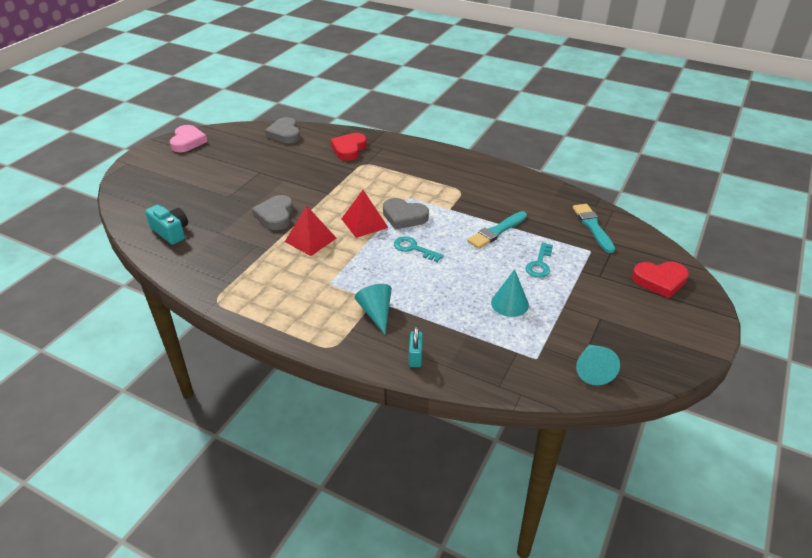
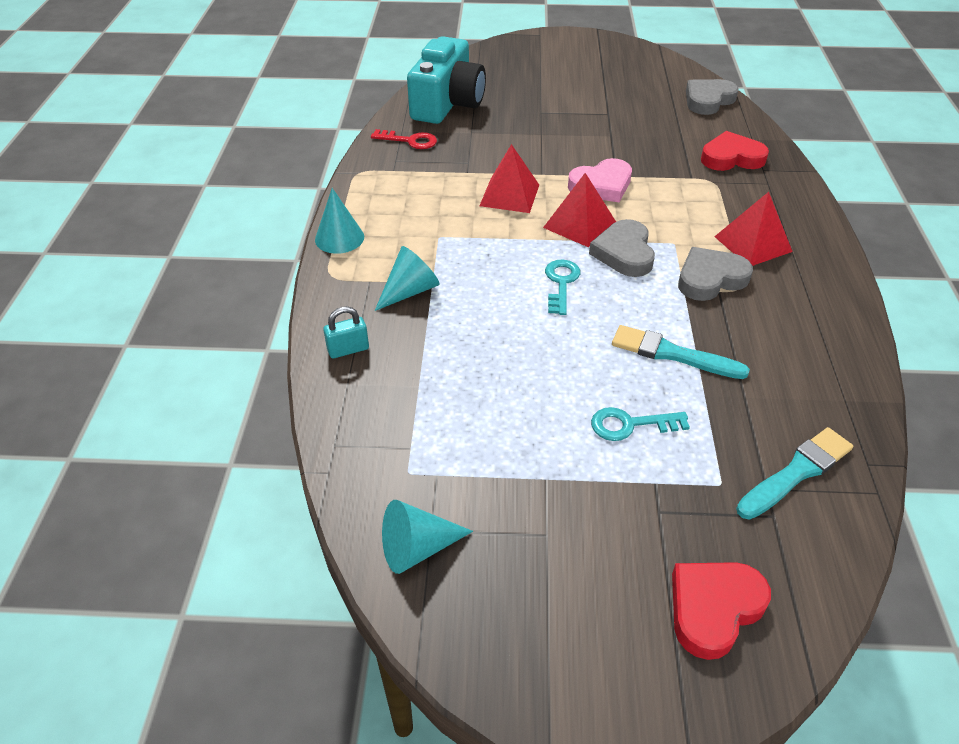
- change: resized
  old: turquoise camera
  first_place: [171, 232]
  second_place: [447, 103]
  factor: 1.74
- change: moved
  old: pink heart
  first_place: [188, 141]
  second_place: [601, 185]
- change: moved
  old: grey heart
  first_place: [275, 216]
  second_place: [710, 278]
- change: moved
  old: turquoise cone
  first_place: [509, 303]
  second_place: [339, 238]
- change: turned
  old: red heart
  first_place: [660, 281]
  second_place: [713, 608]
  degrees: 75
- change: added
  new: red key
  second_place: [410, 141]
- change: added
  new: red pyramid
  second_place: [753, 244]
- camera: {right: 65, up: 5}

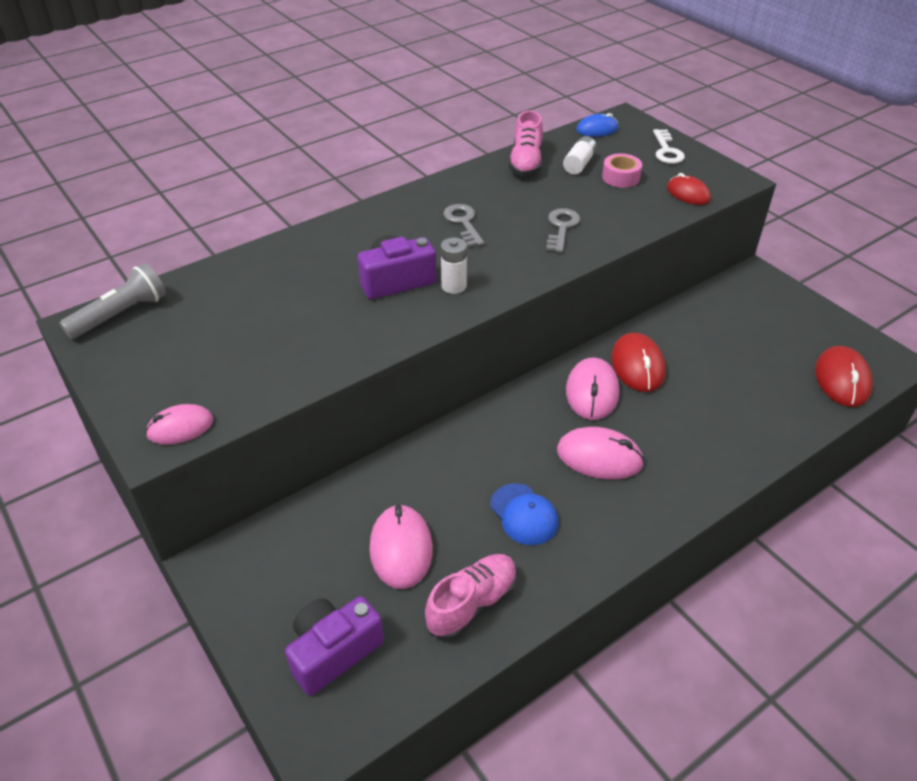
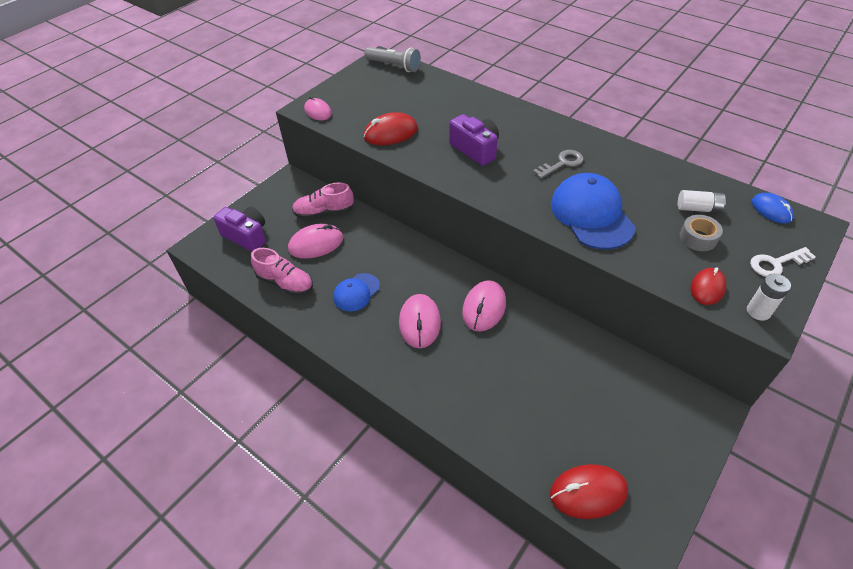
- change: moved
  old: white battery
  first_place: [454, 286]
  second_place: [758, 311]
- change: moved
  old: pink shoe
  first_place: [526, 162]
  second_place: [324, 212]
- change: replaced
  old: grey key
  new: blue cap
  first_place: [561, 227]
  second_place: [591, 215]
- change: turned
  old: pink mouse
  first_place: [592, 392]
  second_place: [484, 308]
  degrees: -60
- change: recoloured
  old: pink tape
  new: grey tape
  first_place: [620, 177]
  second_place: [698, 238]
- change: moved
  old: red mouse
  first_place: [637, 366]
  second_place: [390, 133]
- camera: {right: 75, up: 5}

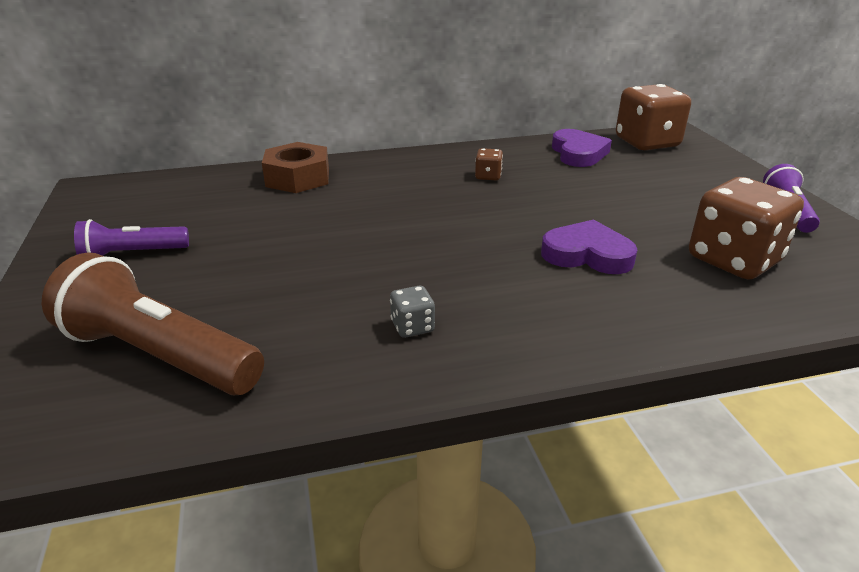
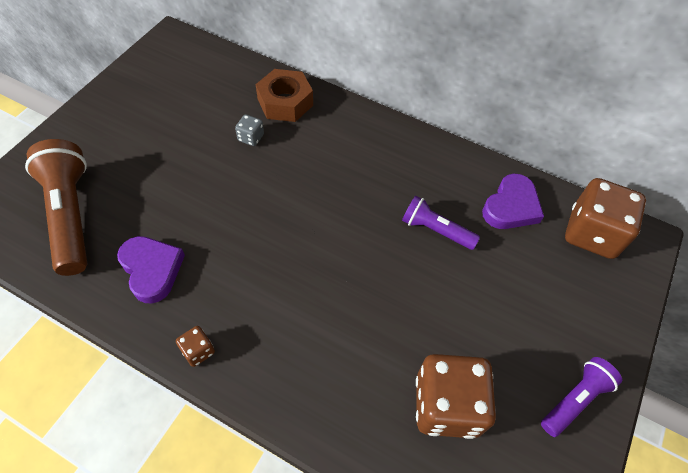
- change: moved
  old: purple flashlight
  first_place: [133, 254]
  second_place: [436, 230]
- change: moved
  old: grey dice
  first_place: [412, 327]
  second_place: [251, 138]
- change: moved
  old: brown dice
  first_place: [488, 176]
  second_place: [198, 351]
- change: moved
  old: purple heart
  first_place: [587, 254]
  second_place: [152, 270]
- camera: {right: 40, up: 25}

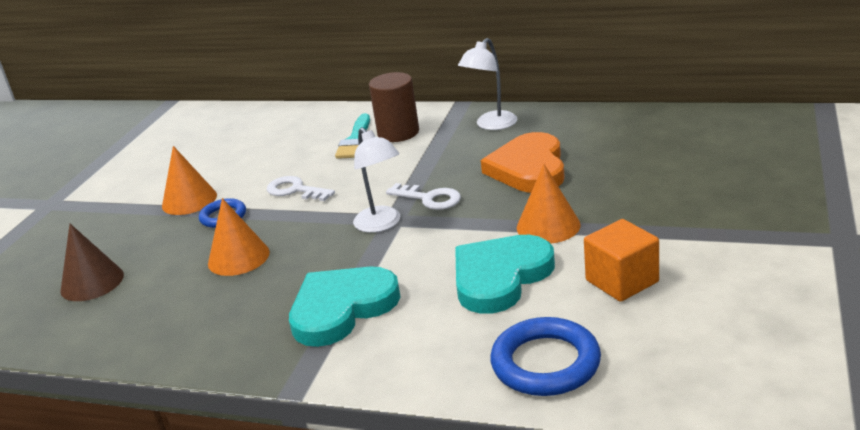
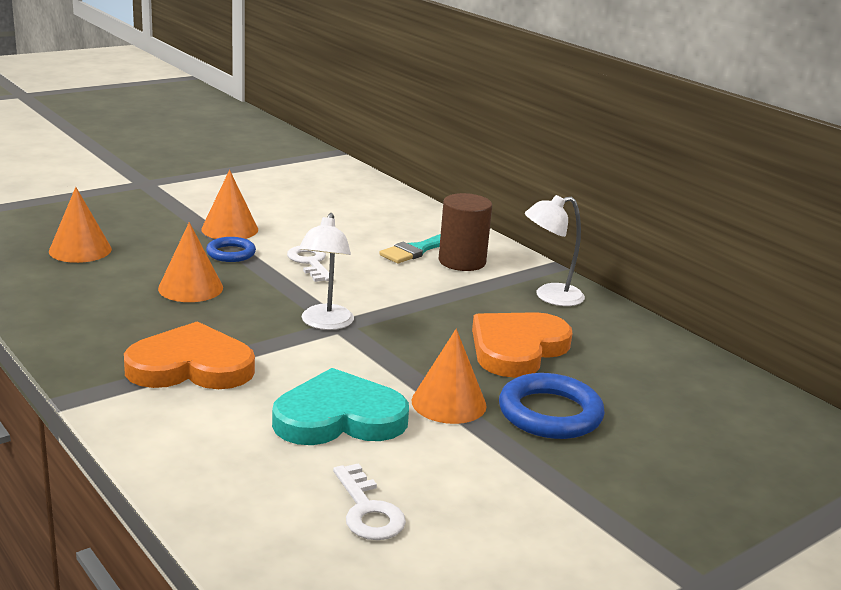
- change: recoloured
  old: brown cone
  new: orange cone
  first_place: [92, 282]
  second_place: [80, 250]
- change: recoloured
  old: turquoise heart
  new: orange heart
  first_place: [342, 308]
  second_place: [191, 366]
- change: moved
  old: white key
  first_place: [430, 198]
  second_place: [368, 511]
- change: moved
  old: blue ring
  first_place: [545, 363]
  second_place: [550, 413]
- change: removed
  old: orange cube
  first_place: [622, 281]
- camera: {right: 30, up: -5}

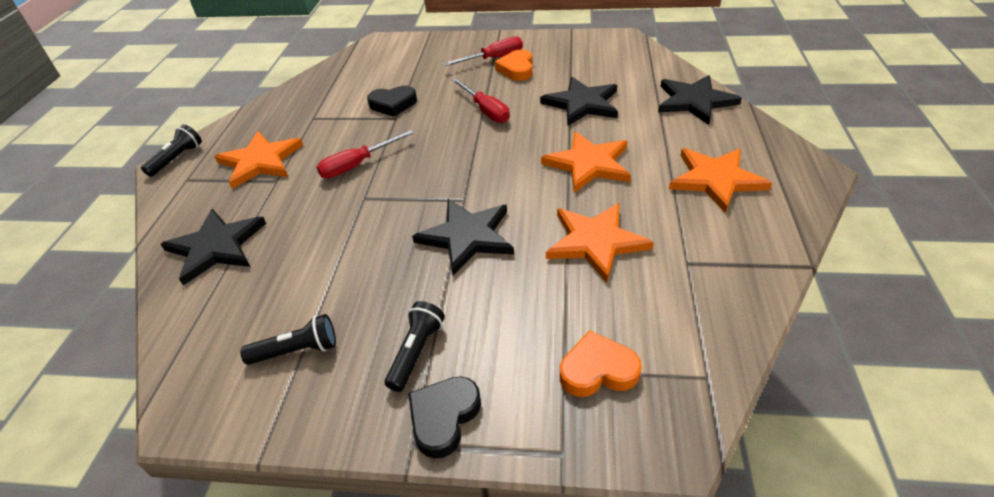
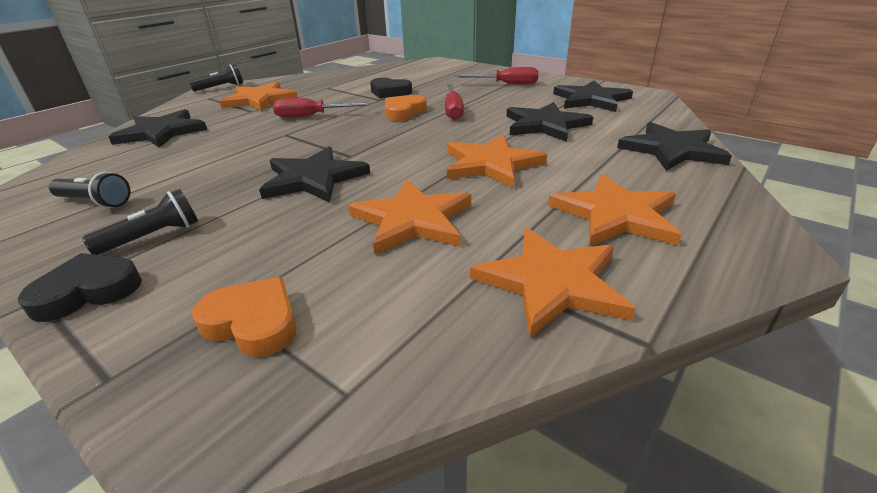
- change: moved
  old: orange heart
  first_place: [517, 69]
  second_place: [403, 112]
- change: added
  new: orange star
  second_place: [552, 283]
- change: added
  new: black star
  second_place: [591, 100]
- camera: {right: 30, up: -10}

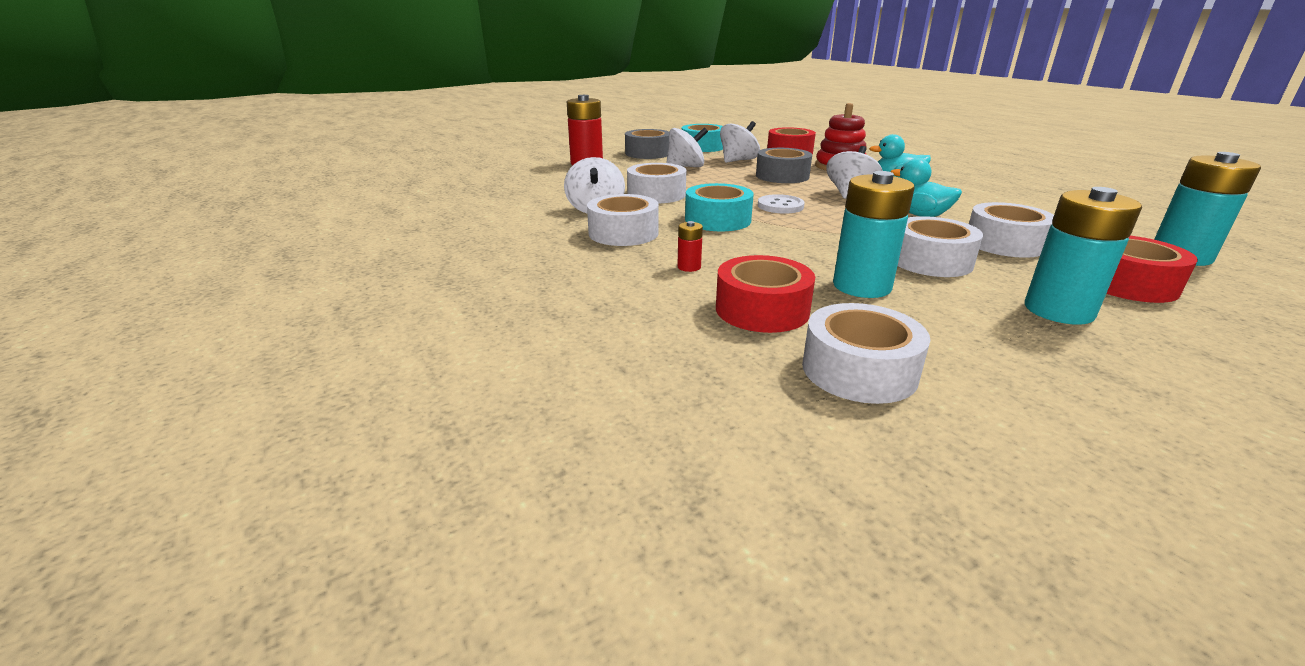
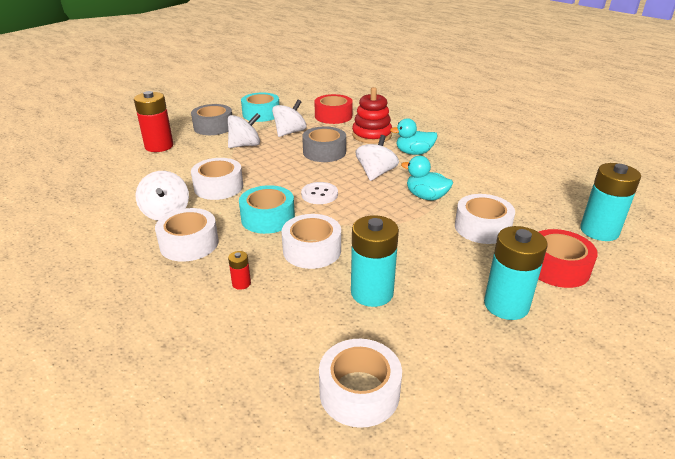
- change: removed
  old: red tape
  first_place: [762, 309]
- change: moved
  old: white tape
  first_place: [930, 261]
  second_place: [312, 250]
- camera: {right: -10, up: 5}

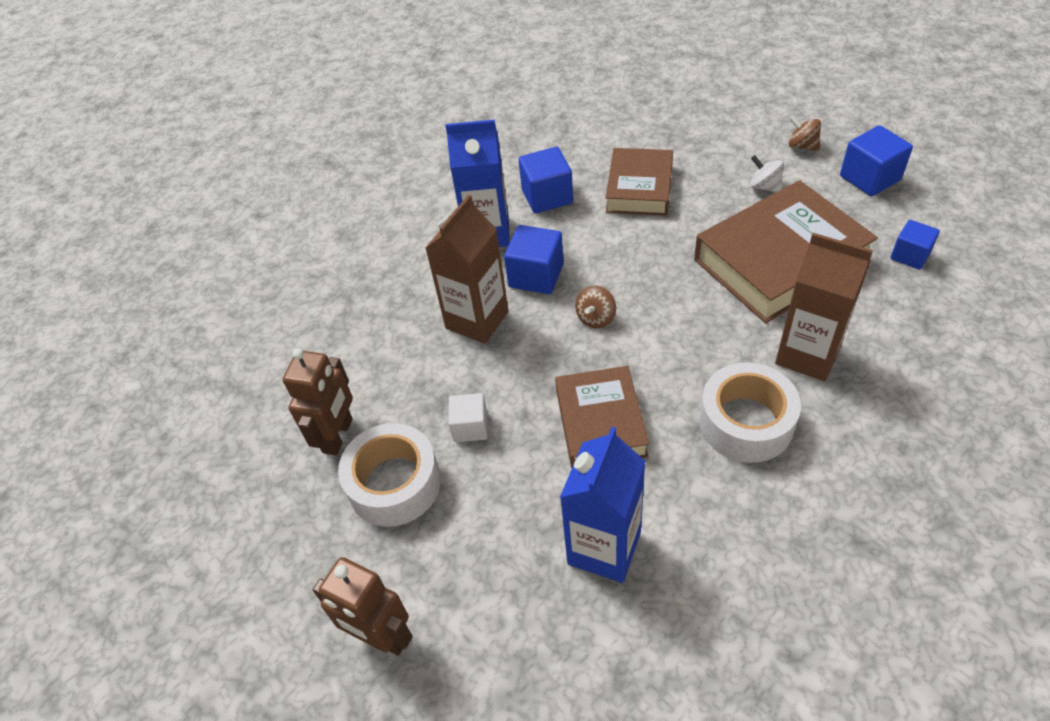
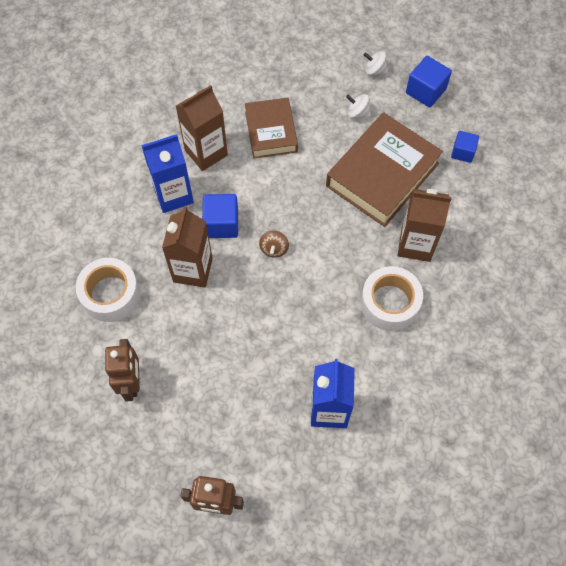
- change: moved
  old: white tape
  first_place: [394, 484]
  second_place: [110, 294]
- change: removed
  old: white cube
  first_place: [470, 427]
- change: replaced
  old: blue cube
  new: brown carton
  first_place: [547, 196]
  second_place: [206, 152]
- change: removed
  old: brown book
  first_place: [600, 423]
- change: recoloured
  old: brown spinning top
  new: white spinning top
  first_place: [802, 146]
  second_place: [375, 70]
- camera: {right: -25, up: 15}

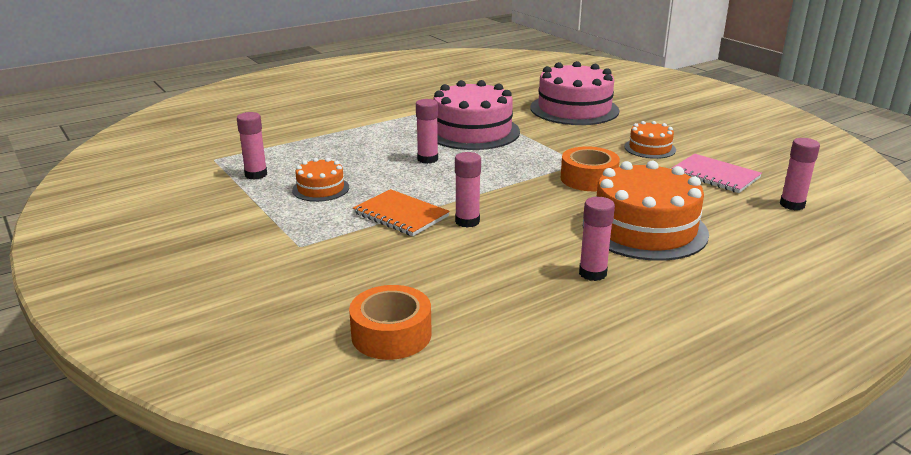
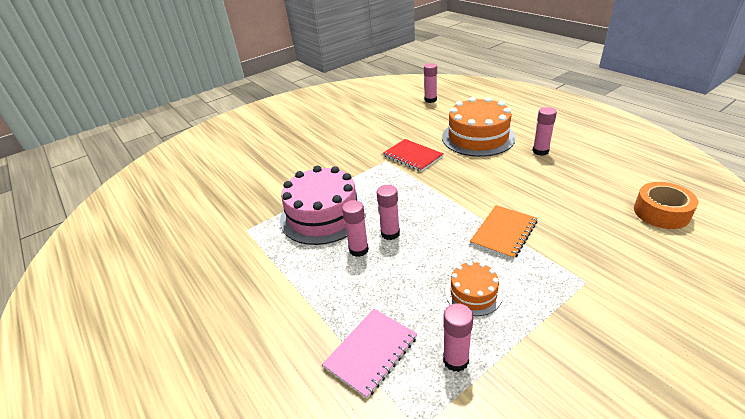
- change: moved
  old: pink glue stick
  first_place: [467, 221]
  second_place: [358, 250]
- change: removed
  old: pink cake
  first_place: [574, 109]
- change: replaced
  old: orange tape
  new: red notebook
  first_place: [588, 179]
  second_place: [412, 156]
- change: removed
  old: orange cake
  first_place: [650, 148]
- change: moved
  old: pink notebook
  first_place: [715, 175]
  second_place: [371, 352]
- camera: {right: -90, up: 10}

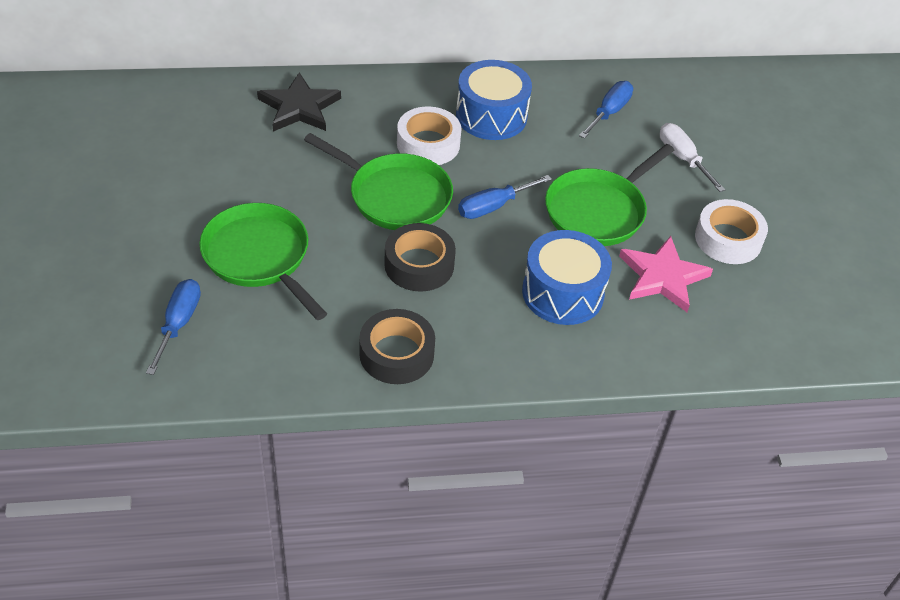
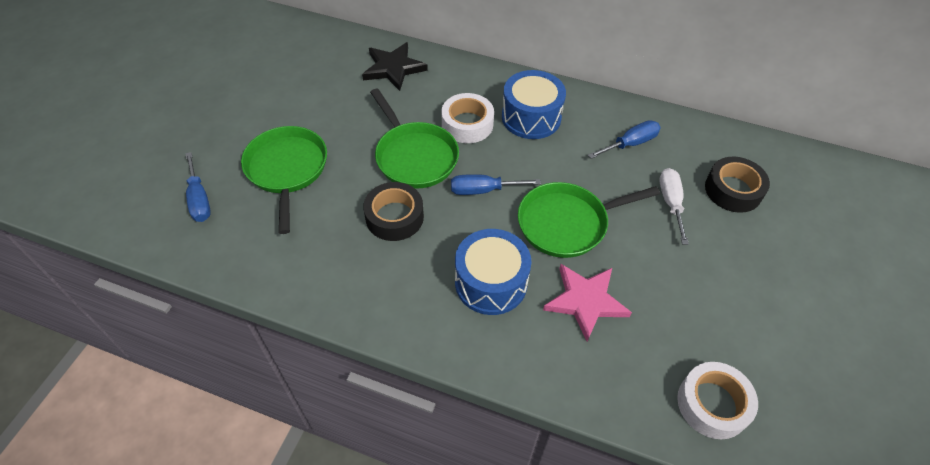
- change: turned
  old: blue screwdriver
  first_place: [179, 323]
  second_place: [199, 199]
  degrees: 120
- change: moved
  old: black tape
  first_place: [396, 354]
  second_place: [733, 190]
- change: moved
  old: white tape
  first_place: [728, 239]
  second_place: [712, 404]
- camera: {right: 30, up: 5}

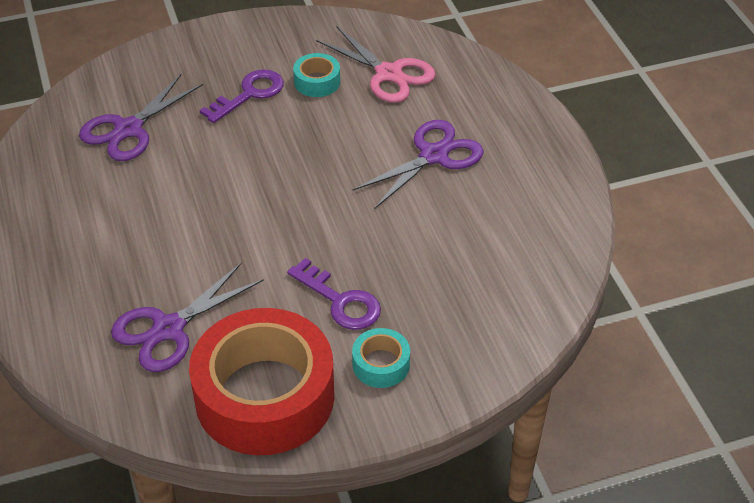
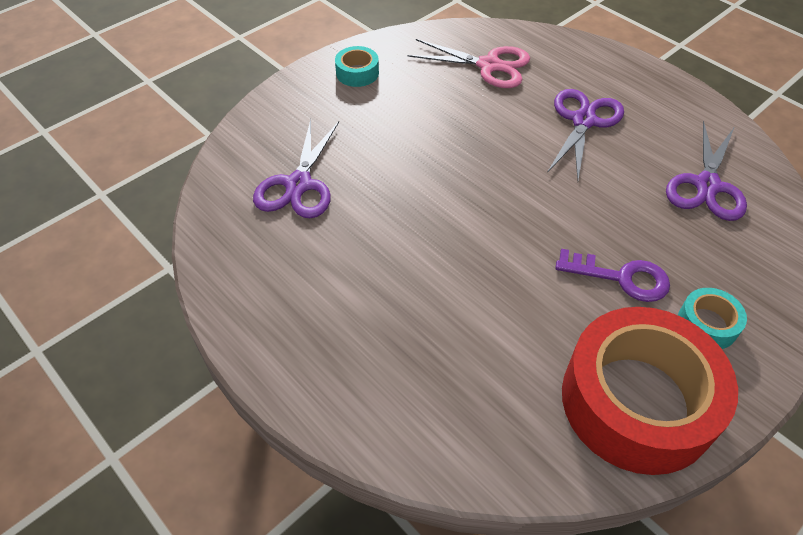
- change: moved
  old: purple scissors
  first_place: [169, 329]
  second_place: [707, 185]
- change: removed
  old: purple key
  first_place: [249, 94]
- change: moved
  old: turquoise tape
  first_place: [317, 82]
  second_place: [357, 73]
- camera: {right: -25, up: 5}

